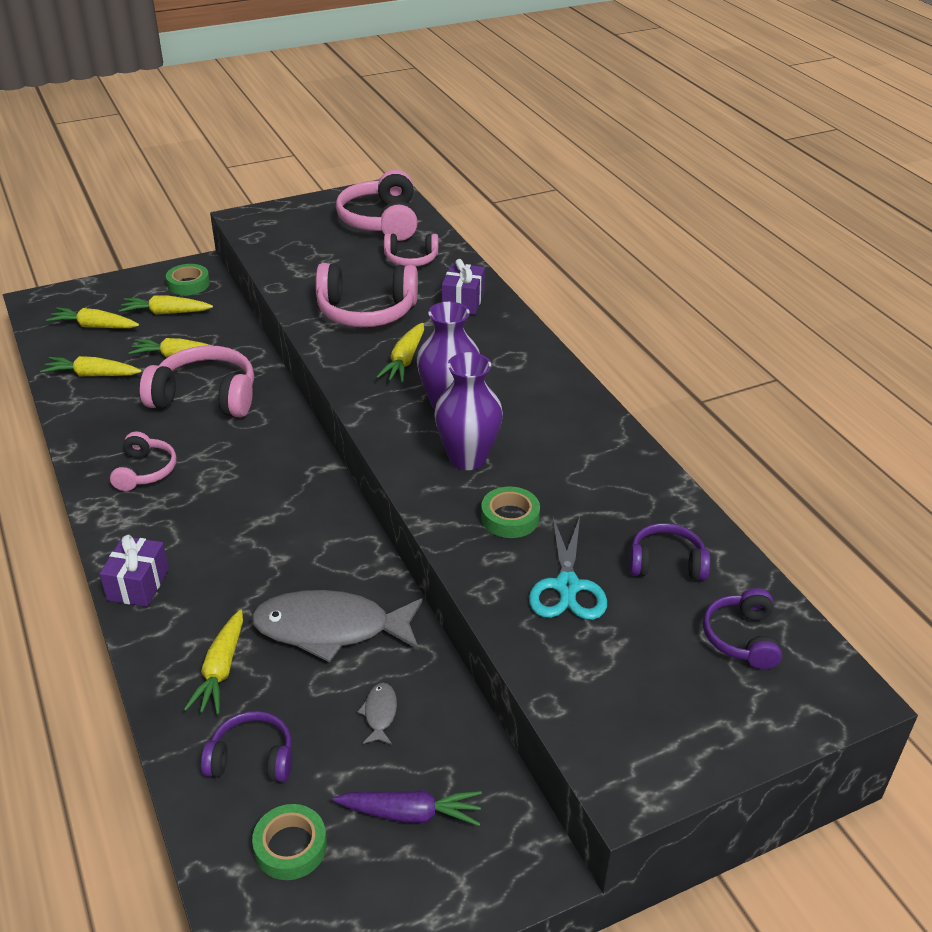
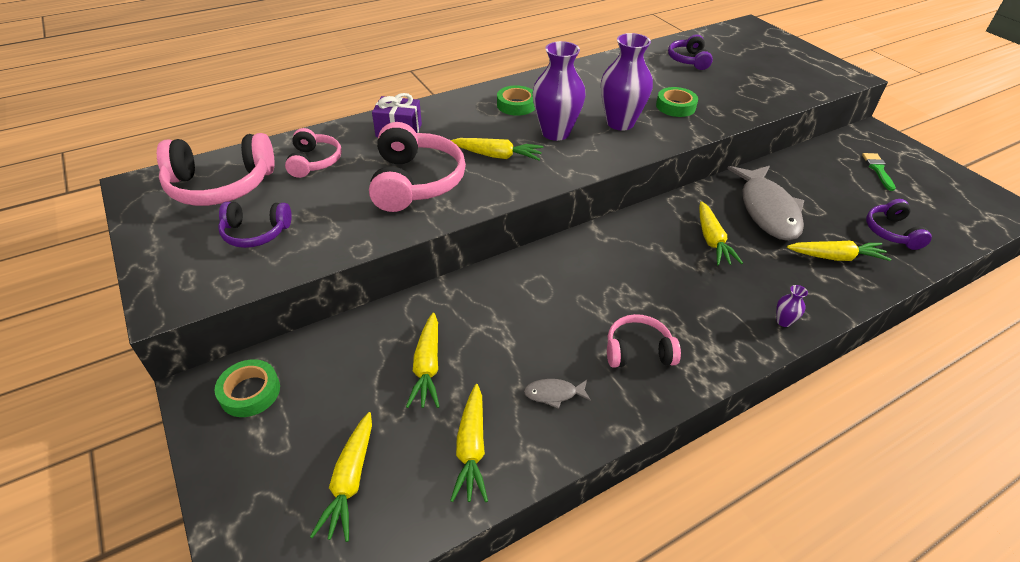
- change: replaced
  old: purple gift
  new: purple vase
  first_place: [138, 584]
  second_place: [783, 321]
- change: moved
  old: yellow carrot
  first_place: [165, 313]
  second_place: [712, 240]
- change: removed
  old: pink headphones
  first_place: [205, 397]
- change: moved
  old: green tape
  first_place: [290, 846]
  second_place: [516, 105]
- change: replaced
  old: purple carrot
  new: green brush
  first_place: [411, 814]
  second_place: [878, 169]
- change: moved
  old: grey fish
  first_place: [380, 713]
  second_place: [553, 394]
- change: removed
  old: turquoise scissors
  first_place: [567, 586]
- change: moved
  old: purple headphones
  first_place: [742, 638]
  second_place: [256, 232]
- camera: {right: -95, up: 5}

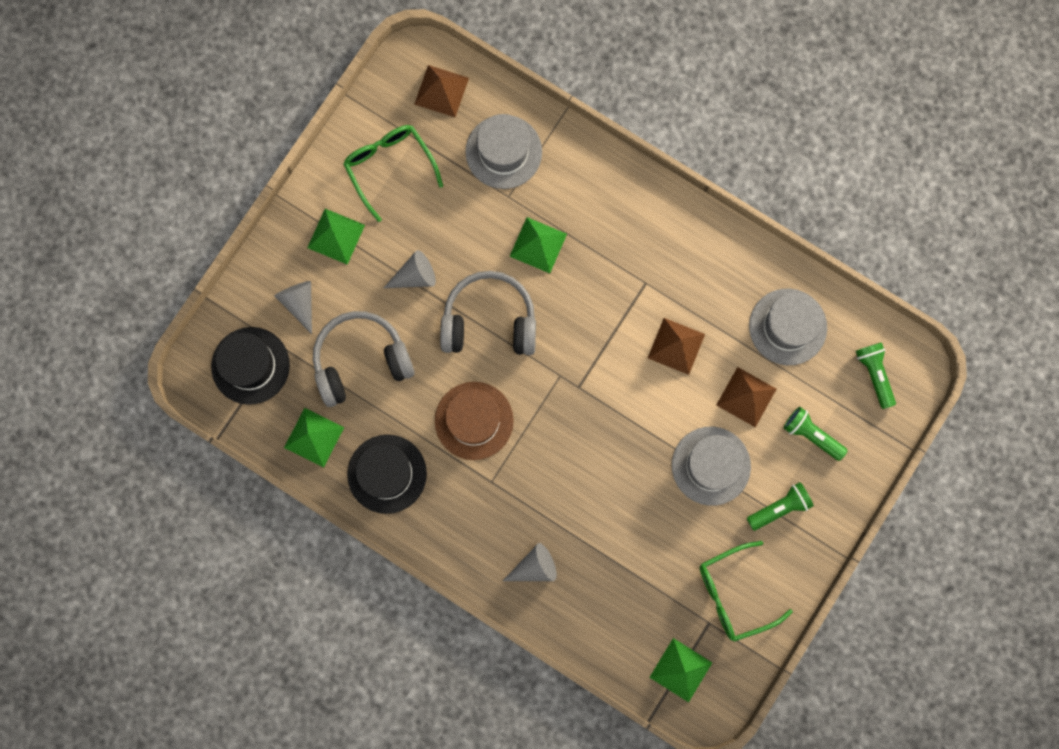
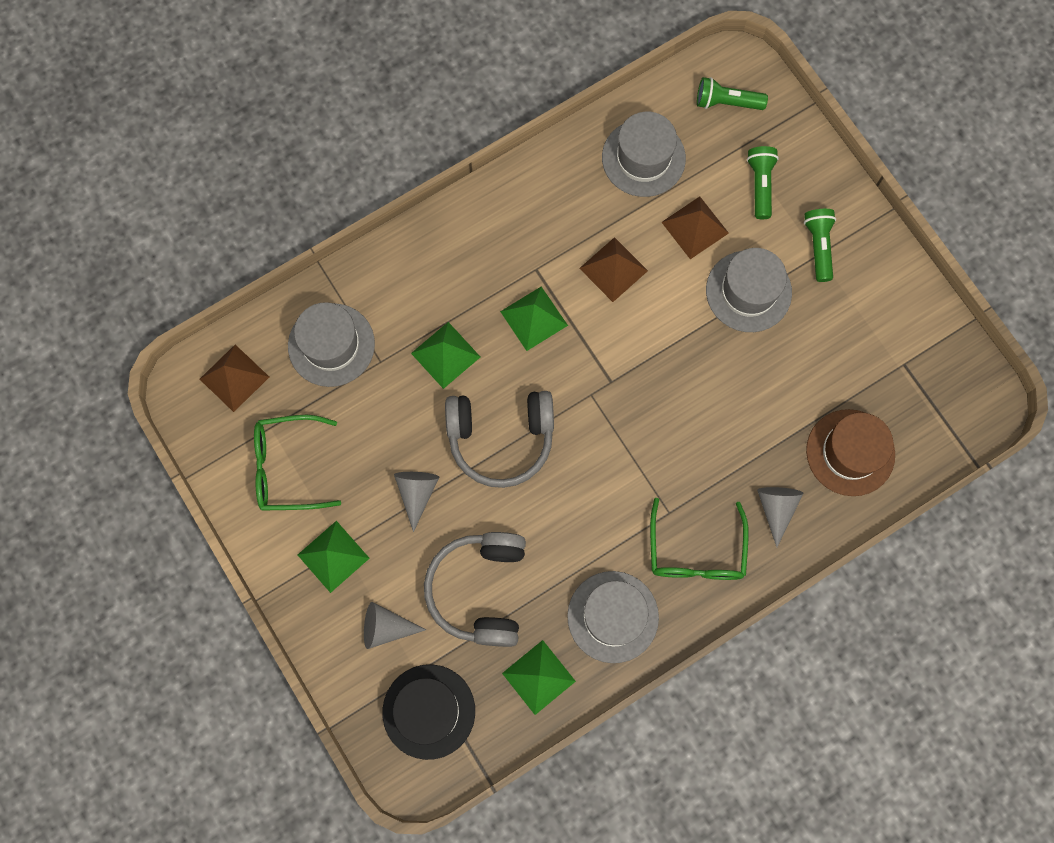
- change: recoloured
  old: black hat
  new: grey hat
  first_place: [387, 474]
  second_place: [613, 616]
- change: moved
  old: brown hat
  first_place: [474, 420]
  second_place: [850, 452]
- change: turned
  old: grey headphones
  first_place: [489, 321]
  second_place: [501, 439]
  degrees: -120
- change: moved
  old: green pyramid
  first_place: [680, 670]
  second_place: [534, 318]
- change: moved
  old: green glasses
  first_place: [734, 594]
  second_place: [696, 552]
- change: turned
  old: green flashlight
  first_place: [811, 435]
  second_place: [760, 185]
  degrees: 120
- camera: {right: -65, up: -5}

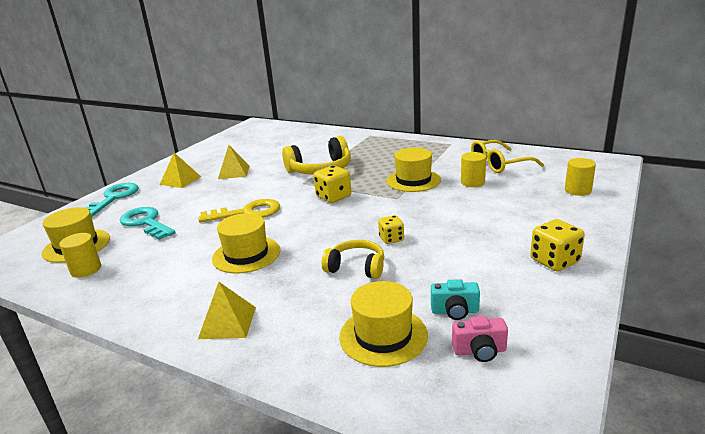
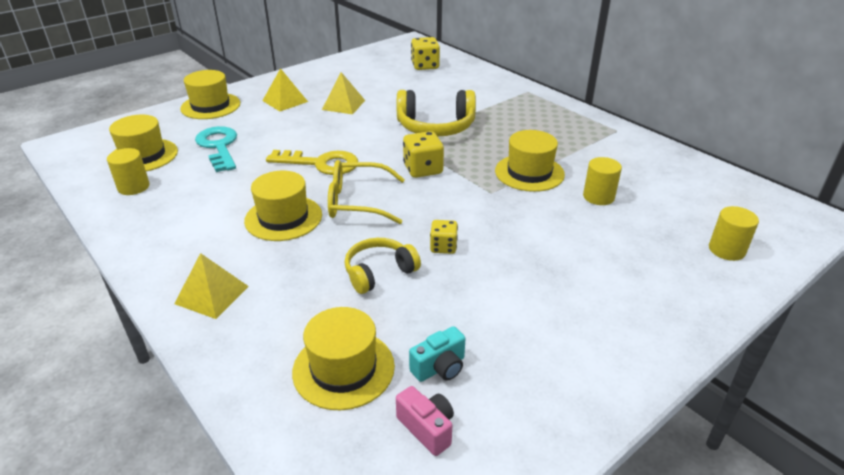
- change: replaced
  old: turquoise key
  new: yellow hat
  first_place: [114, 198]
  second_place: [210, 106]
- change: turned
  old: yellow headphones
  first_place: [356, 267]
  second_place: [379, 272]
  degrees: -75
- change: turned
  old: turquoise camera
  first_place: [455, 311]
  second_place: [439, 367]
  degrees: -60
- change: turned
  old: pink camera
  first_place: [479, 351]
  second_place: [427, 428]
  degrees: -150
- change: moved
  old: yellow glasses
  first_place: [499, 164]
  second_place: [357, 202]
- change: moved
  old: yellow dice
  first_place: [554, 261]
  second_place: [425, 66]
- camera: {right: 20, up: 10}

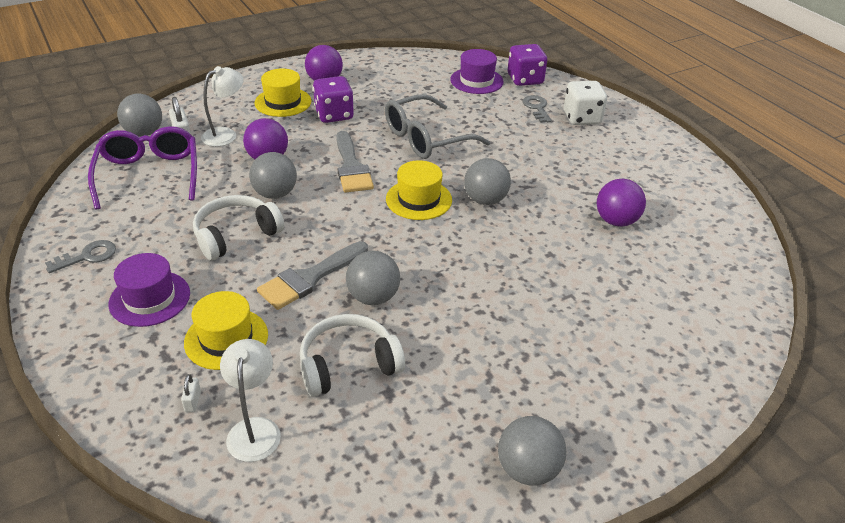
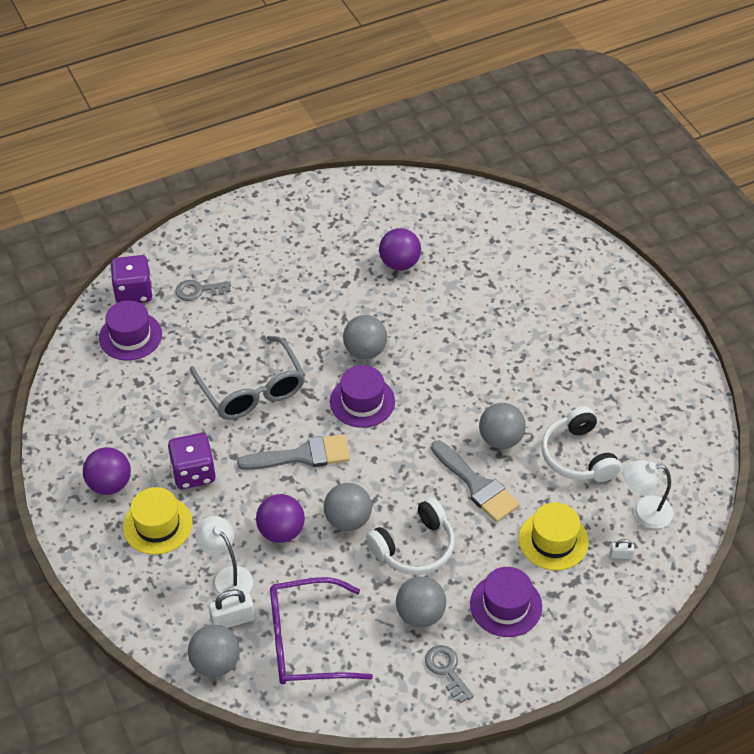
- change: turned
  old: white headphones
  first_place: [236, 235]
  second_place: [415, 547]
  degrees: -90
- change: recoloured
  old: yellow hat
  new: purple hat
  first_place: [419, 199]
  second_place: [362, 401]
- change: moved
  old: grey ball
  first_place: [528, 469]
  second_place: [420, 614]
- change: removed
  old: white dice
  first_place: [582, 118]
- camera: {right: -85, up: 10}

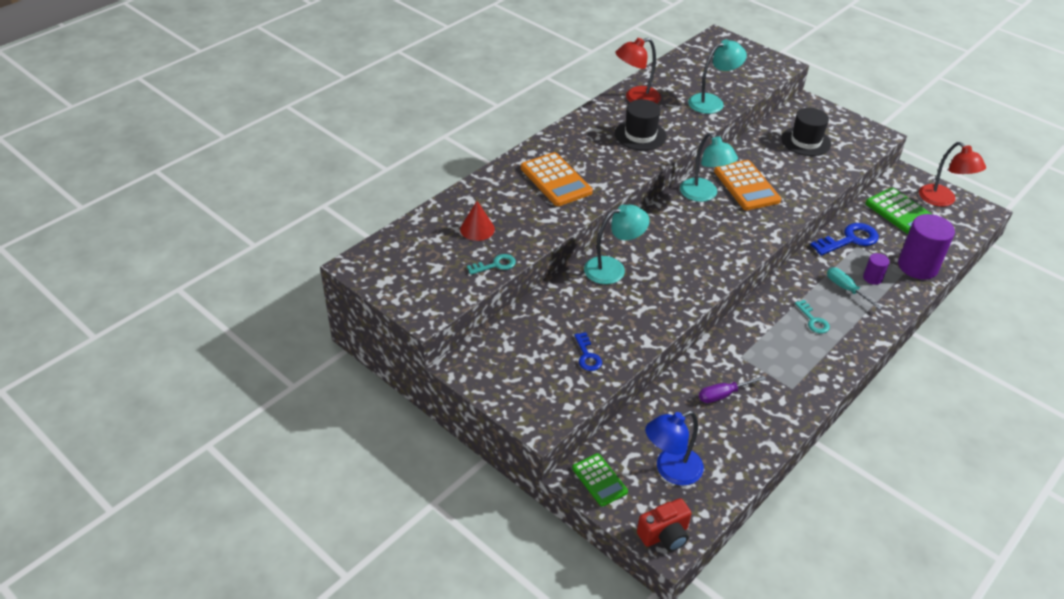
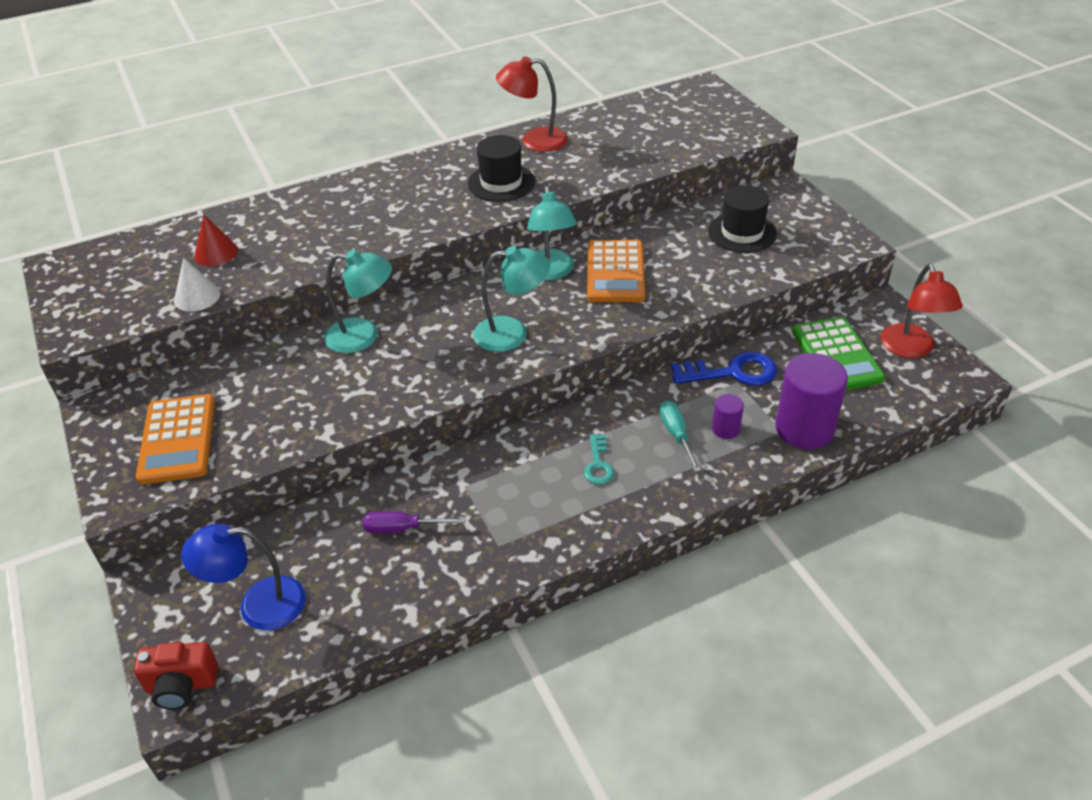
- change: replaced
  old: turquoise key
  new: white cone
  first_place: [495, 265]
  second_place: [197, 297]
- change: moved
  old: orange calculator
  first_place: [556, 180]
  second_place: [177, 439]
- change: removed
  old: green calculator
  first_place: [599, 480]
- change: removed
  old: blue key
  first_place: [587, 355]
- change: moved
  old: turquoise lamp
  first_place: [712, 102]
  second_place: [512, 333]
- camera: {right: 25, up: 0}

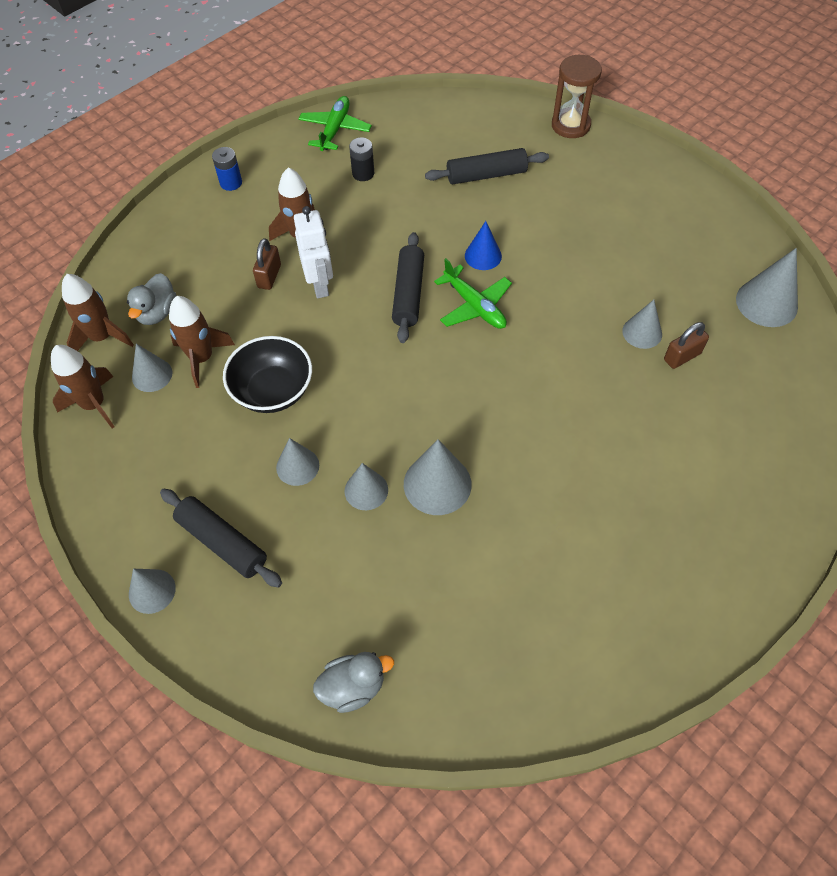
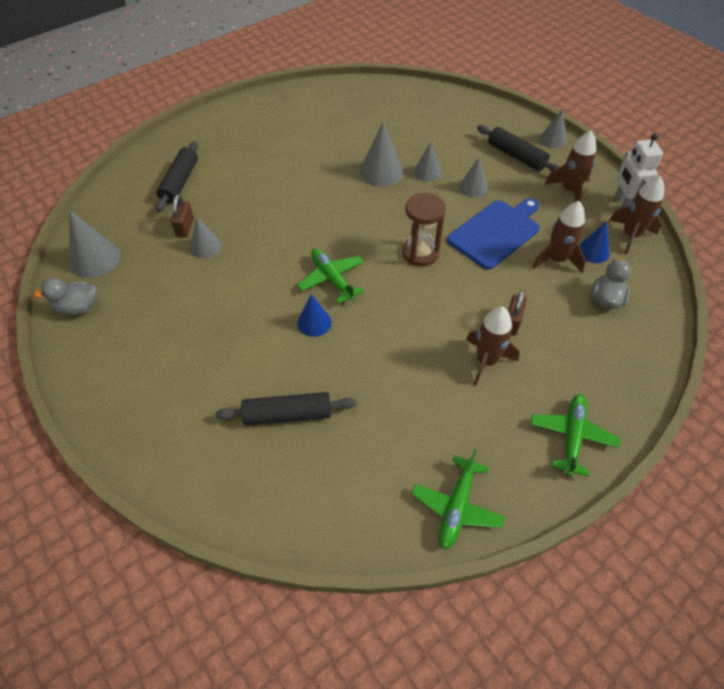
- change: moved
  old: brown rocket
  first_place: [102, 337]
  second_place: [569, 190]
- change: recoloured
  old: grey cone
  new: blue cone
  first_place: [152, 375]
  second_place: [593, 251]
- change: replaced
  old: blue battery
  new: green plane
  first_place: [231, 183]
  second_place: [572, 436]
- change: replaced
  old: black bowl
  new: blue cutting board
  first_place: [273, 391]
  second_place: [496, 232]
- change: moved
  old: white robot
  first_place: [320, 285]
  second_place: [623, 204]
- change: moved
  old: grey duck
  first_place: [353, 687]
  second_place: [78, 308]
- change: removed
  old: black battery
  first_place: [363, 173]
- change: moved
  old: black rolling pin
  first_place: [408, 294]
  second_place: [180, 182]
- change: moved
  old: brown hourglass
  first_place: [570, 125]
  second_place: [420, 253]
- change: turned
  old: brown padlock
  first_place: [682, 356]
  second_place: [185, 227]
  degrees: -60
- camera: {right: -175, up: -5}

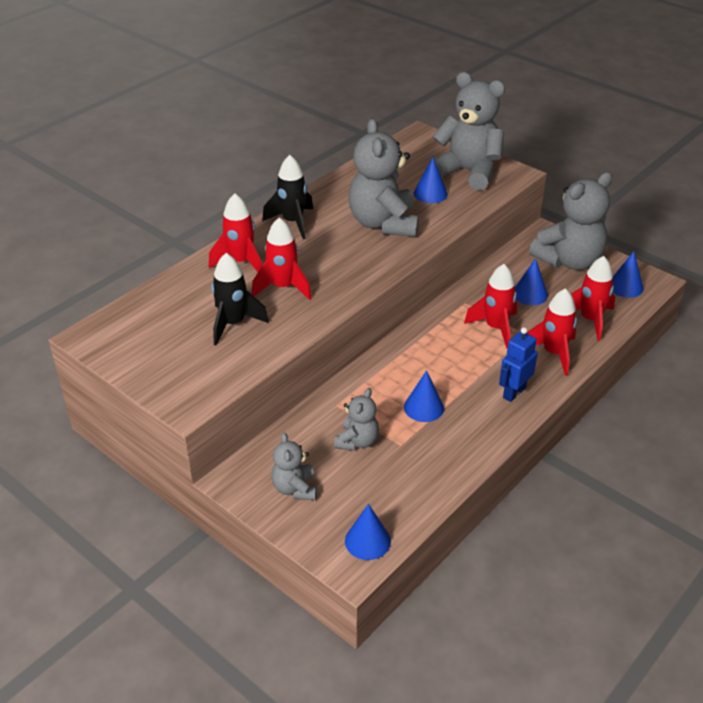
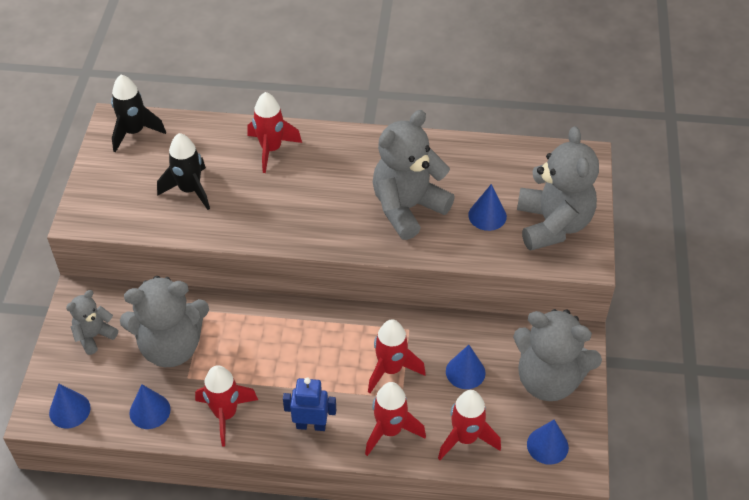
- change: moved
  old: red rocket
  first_place: [283, 287]
  second_place: [225, 414]
- change: moved
  old: black rocket
  first_place: [293, 222]
  second_place: [134, 132]
- change: resized
  old: grey teddy bear
  first_place: [357, 441]
  second_place: [171, 347]
  factor: 1.92
- change: moved
  old: blue cone
  first_place: [424, 407]
  second_place: [150, 411]
- camera: {right: 55, up: 10}

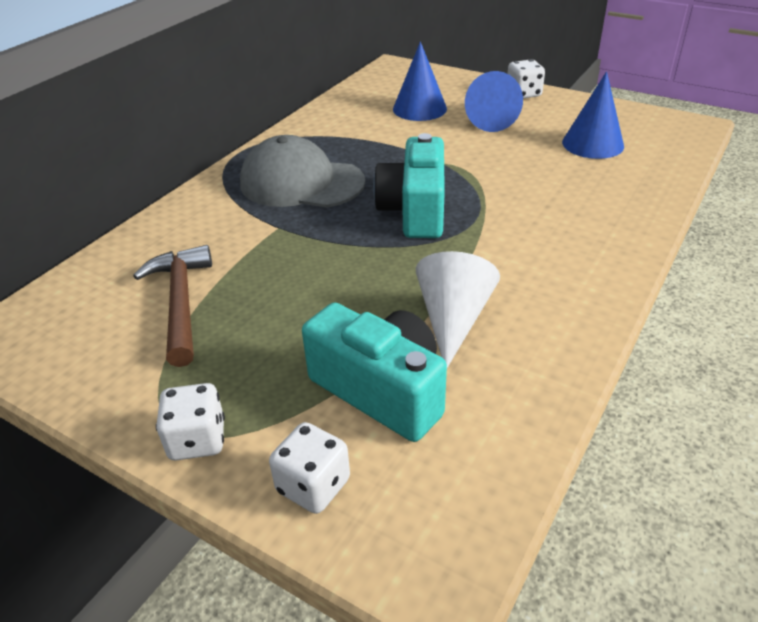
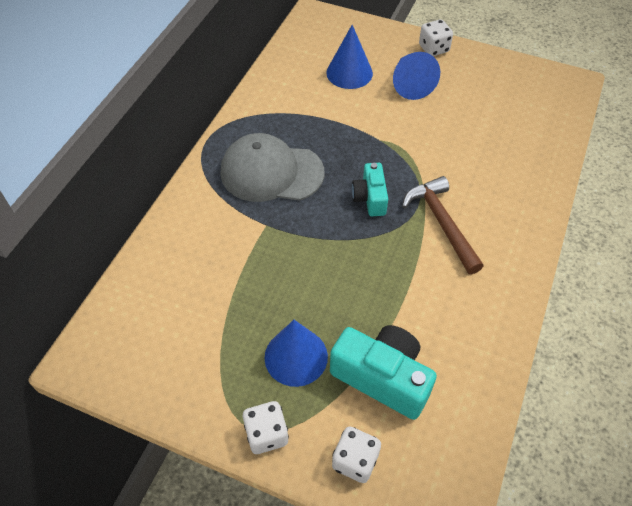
- change: moved
  old: brown hammer
  first_place: [180, 303]
  second_place: [442, 223]
- change: resized
  old: turquoise camera
  first_place: [415, 210]
  second_place: [370, 198]
  factor: 0.6
- change: removed
  old: white cone
  first_place: [453, 319]
- change: moved
  old: blue cone
  first_place: [592, 144]
  second_place: [296, 356]
- camera: {right: -10, up: 15}

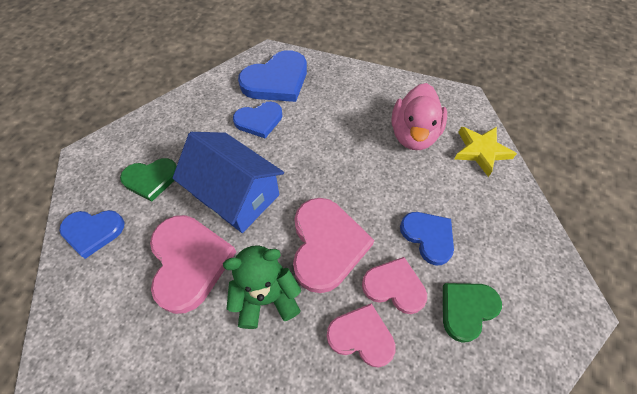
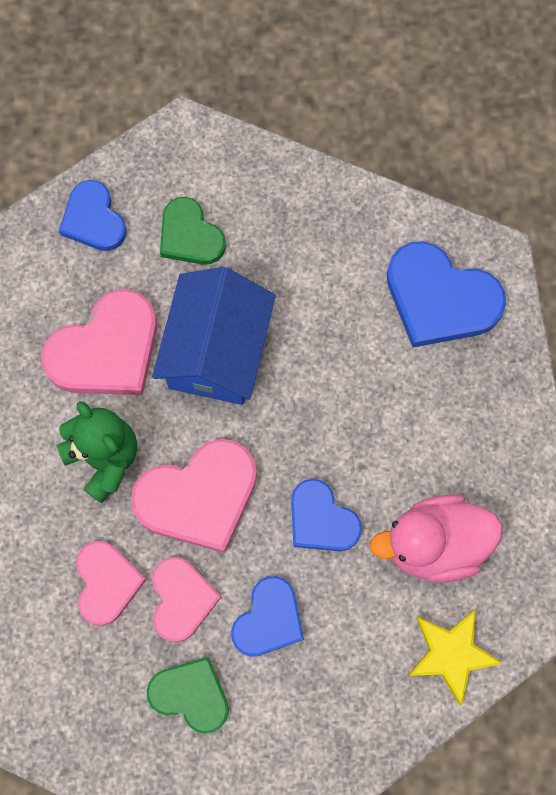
- change: moved
  old: blue heart
  first_place: [259, 121]
  second_place: [321, 519]
- camera: {right: 65, up: 15}

